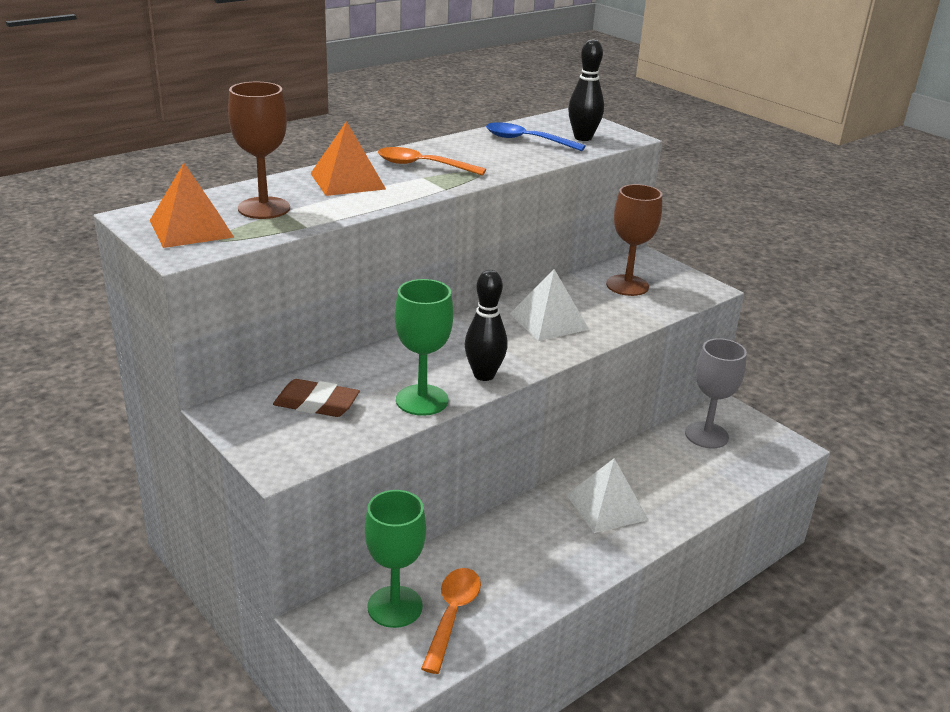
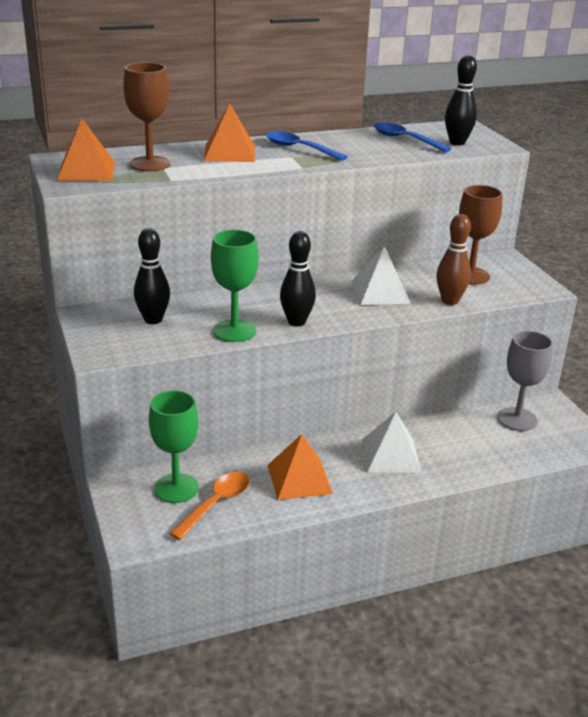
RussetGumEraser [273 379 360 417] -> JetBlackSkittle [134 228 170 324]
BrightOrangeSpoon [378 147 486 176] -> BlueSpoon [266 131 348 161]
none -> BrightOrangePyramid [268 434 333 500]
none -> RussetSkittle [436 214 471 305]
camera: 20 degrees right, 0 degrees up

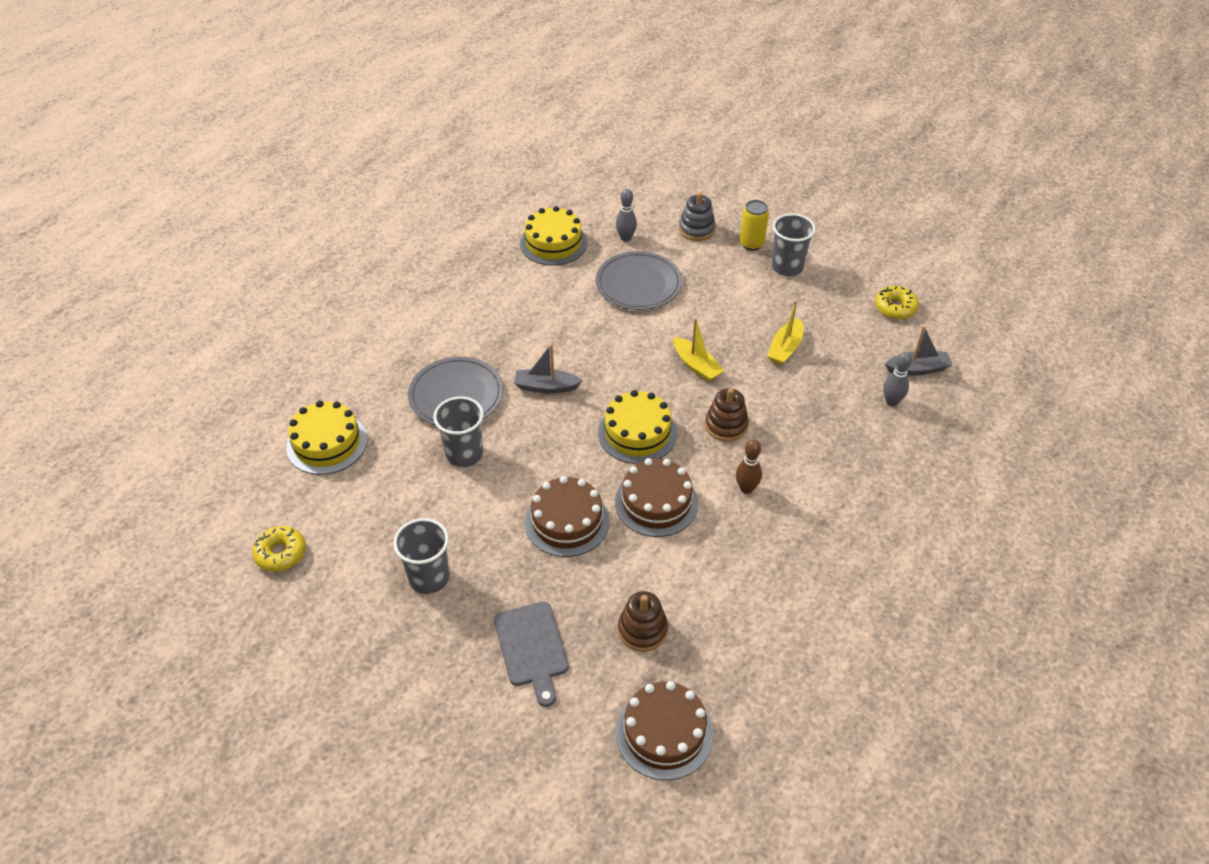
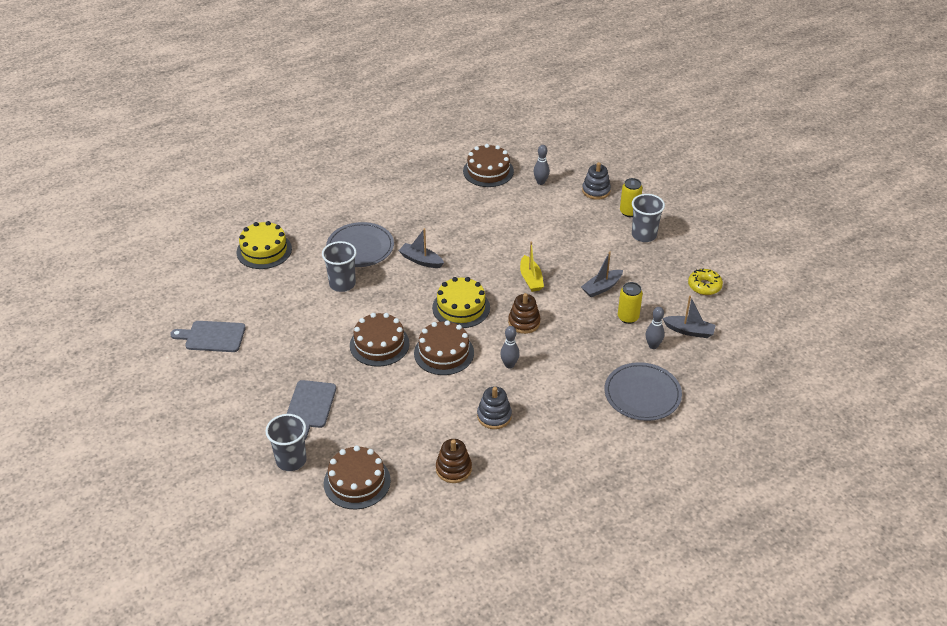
none -> GreyCuttingBoard [170 321 246 352]
GreyBeaker [393 518 450 594] -> GreyBeaker [266 414 307 471], shifted
RussetStackingRings [618 591 668 652] -> RussetStackingRings [436 439 472 483], shifted
BrightYellowLayerCake [520 206 587 266] -> RussetLayerCake [463 144 514 187]
none -> GreyStackingRings [477 386 512 429]
RussetSkittle [736 439 762 494] -> GreySkittle [500 326 520 369]
BrightYellowToyBoat [767 300 803 365] -> GreyToyBoat [581 251 623 297]
GreyFlatDish [596 251 682 310] -> GreyFlatDish [605 362 682 421], shifted
none -> BrightYellowTin [618 282 643 324]
BrightYellowDoughnut [252 526 306 572] -> none
camera: 25 degrees right, 5 degrees down

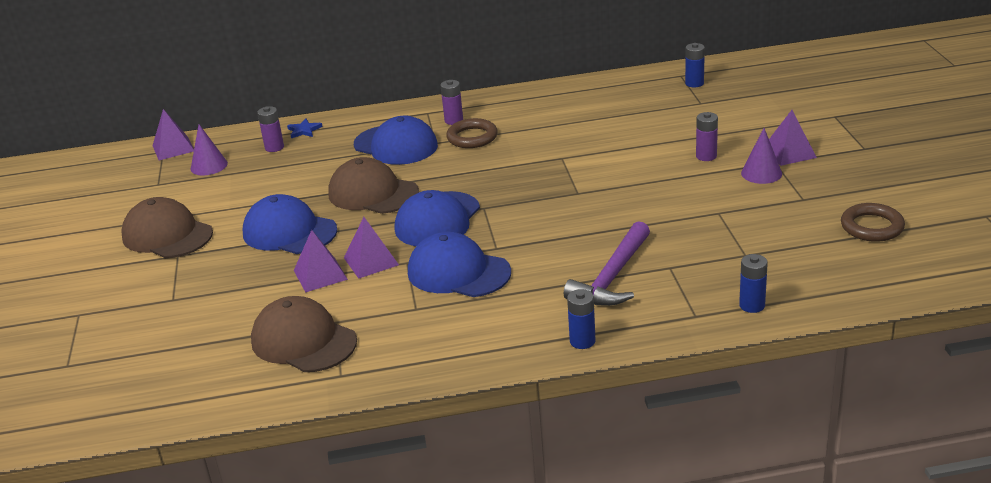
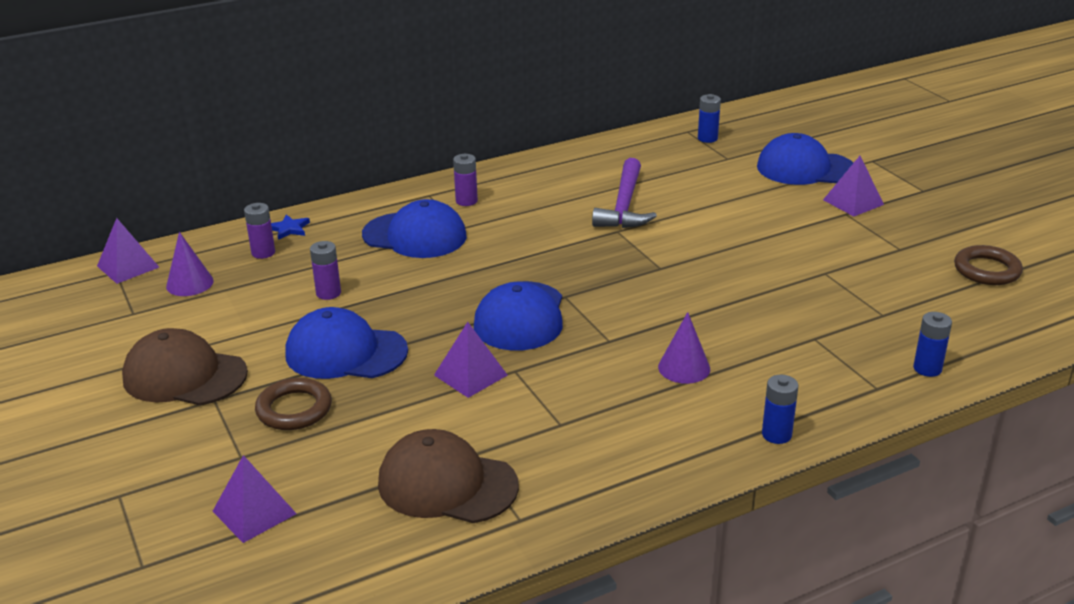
PurplePyramid [294 230 348 292] -> PurplePyramid [213 455 297 543], shifted
RussetTorus [446 118 498 148] -> RussetTorus [255 378 332 430], shifted
PurpleAaBattery [696 112 718 161] -> PurpleAaBattery [310 241 341 300], shifted
PurpleClawHammer [564 221 650 306] -> PurpleClawHammer [592 158 657 228], shifted
PurpleCone [741 128 782 184] -> PurpleCone [658 312 710 384], shifted
BluePeakedCap [408 232 511 297] -> BluePeakedCap [757 133 853 185], shifted
RussetPeakedCap [328 157 419 214] -> none
camera: 20 degrees left, 0 degrees up

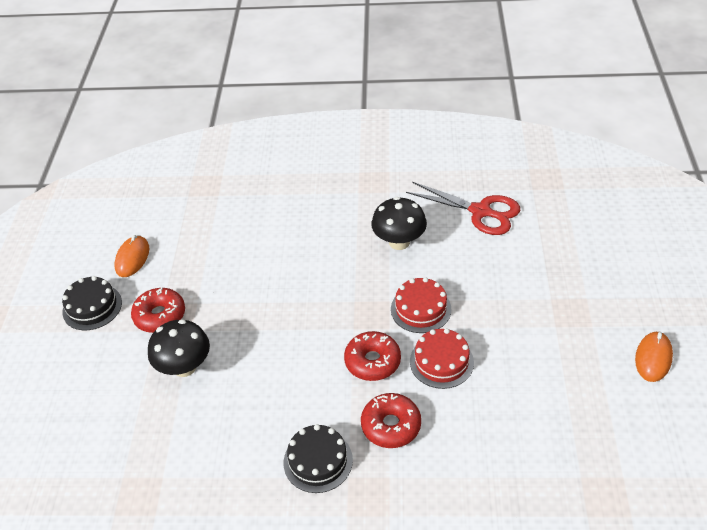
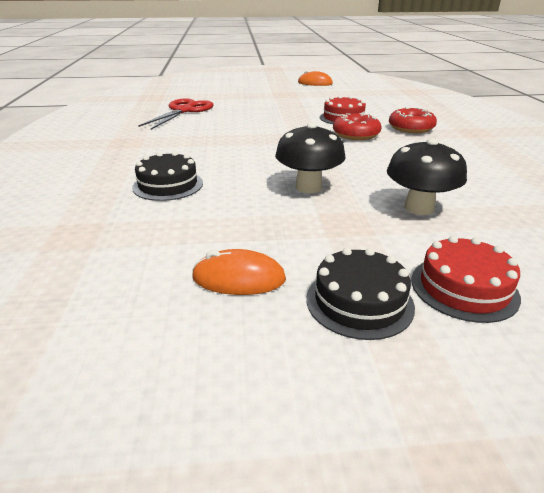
JetBlackLayerCake [284 424 353 493] -> JetBlackLayerCake [132 151 203 201], shifted
JetBlackMushroom [371 197 427 250] -> JetBlackMushroom [275 122 346 193], shifted
RedLayerCake [391 277 451 333] -> RedLayerCake [411 236 521 323], shifted
RedDoughnut [131 288 185 333] -> none
camera: 100 degrees left, 15 degrees down

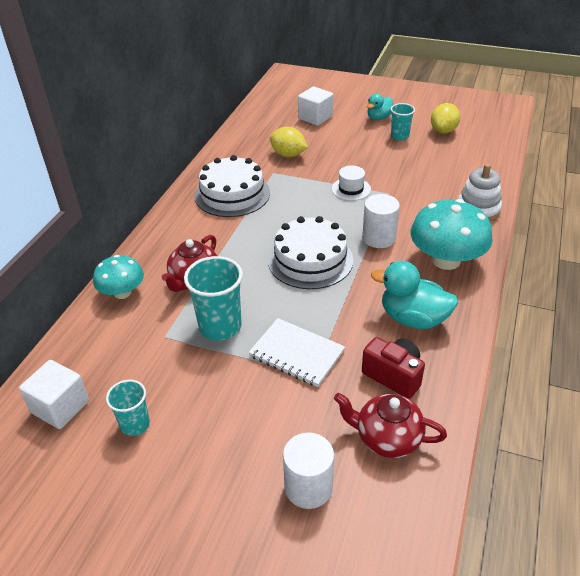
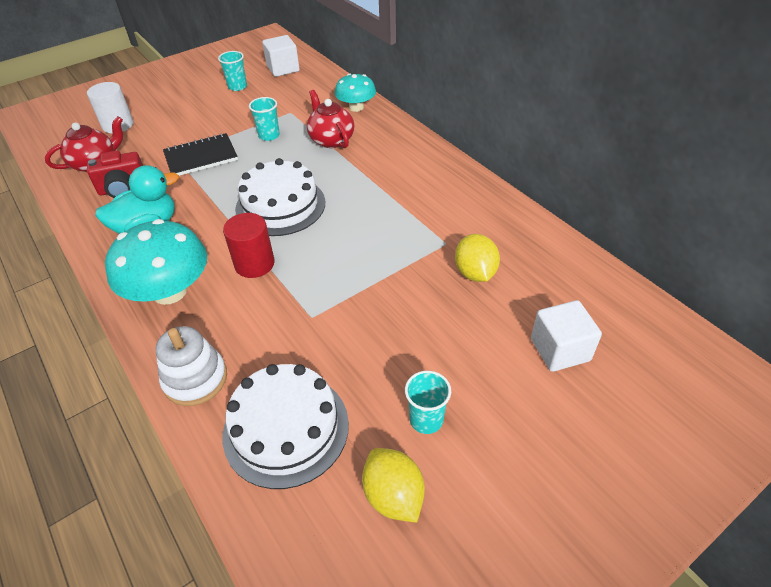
WhiteExerciseBook [249 318 345 387] -> JetBlackExerciseBook [163 133 238 176]
WhiteSolidCylinder [362 194 400 248] -> RedSolidCylinder [223 213 275 278]
WhiteLayerCake [195 155 270 217] -> WhiteLayerCake [223 364 349 489], shifted
TurquoiseBeaker [184 256 243 341] -> TurquoiseBeaker [249 97 280 141], x0.60
BrightYellowLemon [270 127 308 157] -> BrightYellowLemon [455 234 500 282], 75 degrees counterclockwise
WhiteHat [331 165 371 201] -> none
TurquoiseRubberDuck [367 94 393 120] -> none
camera: 125 degrees right, 5 degrees up

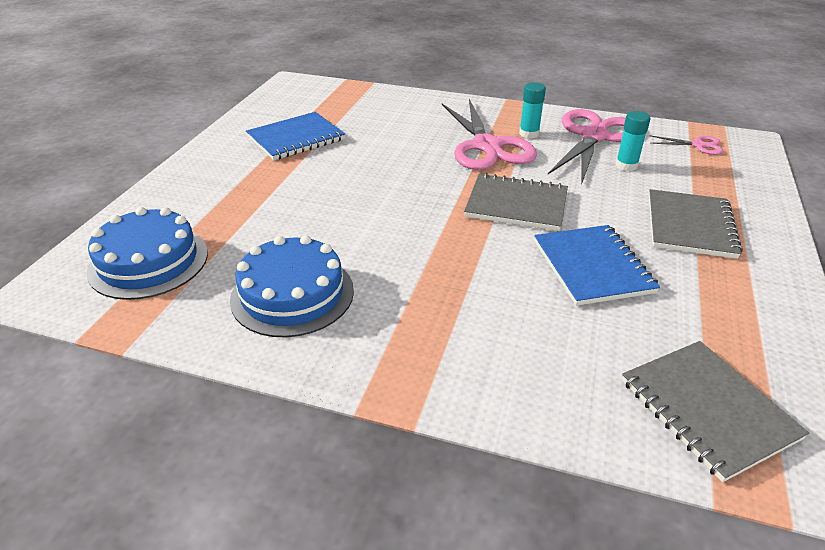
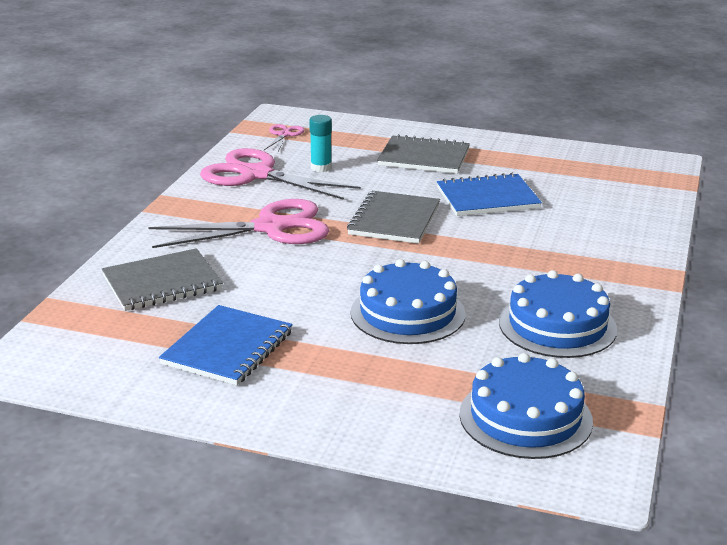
GreyExerciseBook [622 341 809 482] -> GreyExerciseBook [102 248 223 311], shifted
BlueExerciseBook [246 112 345 160] -> BlueExerciseBook [159 305 293 385], 60 degrees clockwise
none -> BlueLayerCake [351 259 466 344]
TurquoiseGlueStick [519 82 546 139] -> none
camera: 90 degrees left, 10 degrees down

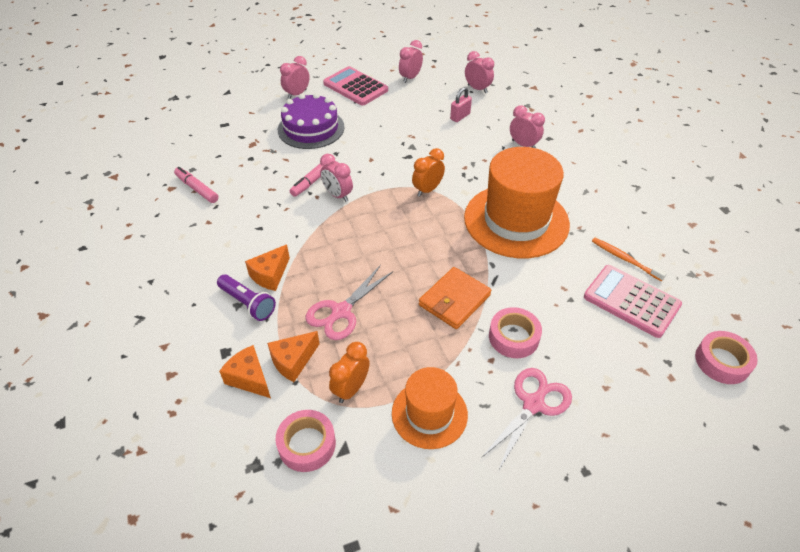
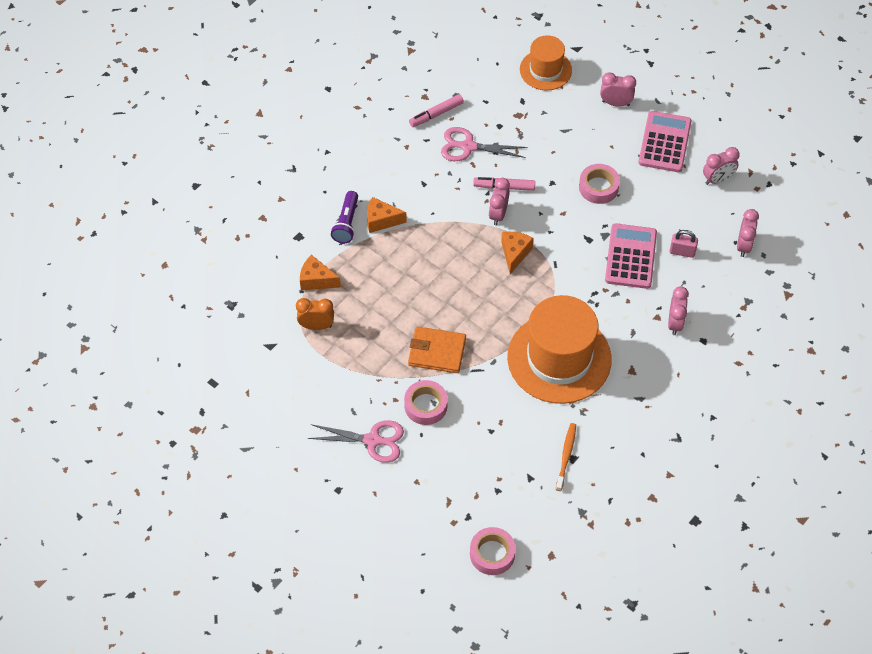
RosePinkMarkerPen [174 167 218 203] -> RosePinkMarkerPen [409 94 464 127], 135 degrees counterclockwise
RosePinkScissors [305 265 393 340] -> RosePinkScissors [441 127 527 161], shifted
BrightOrangeCheeseWedge [219 345 271 398] -> BrightOrangeCheeseWedge [501 232 534 274], shifted
BrightOrangeHat [392 367 468 449] -> BrightOrangeHat [520 35 572 90], shifted
RosePinkTape [275 410 336 472] -> RosePinkTape [579 164 620 204], shifted
RosePinkAddingMachine [584 265 682 338] -> RosePinkAddingMachine [605 223 657 289], shifted
RosePinkAlarmClock [399 40 423 83] -> RosePinkAlarmClock [703 147 740 185], 150 degrees clockwise
PurpleLayerCake [278 93 344 149] -> none
BrightOrangeAlarmClock [412 148 445 197] -> none
camera: 60 degrees right, 10 degrees up

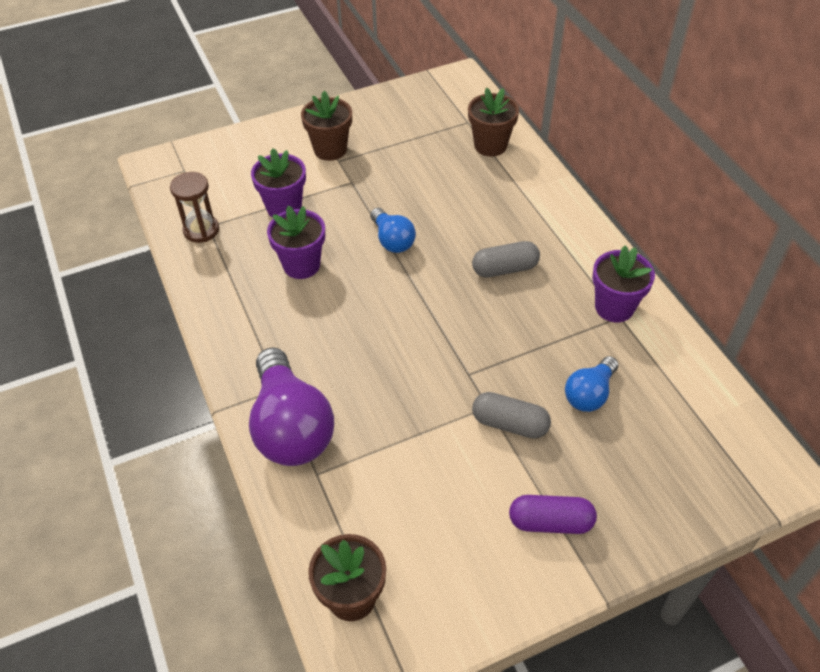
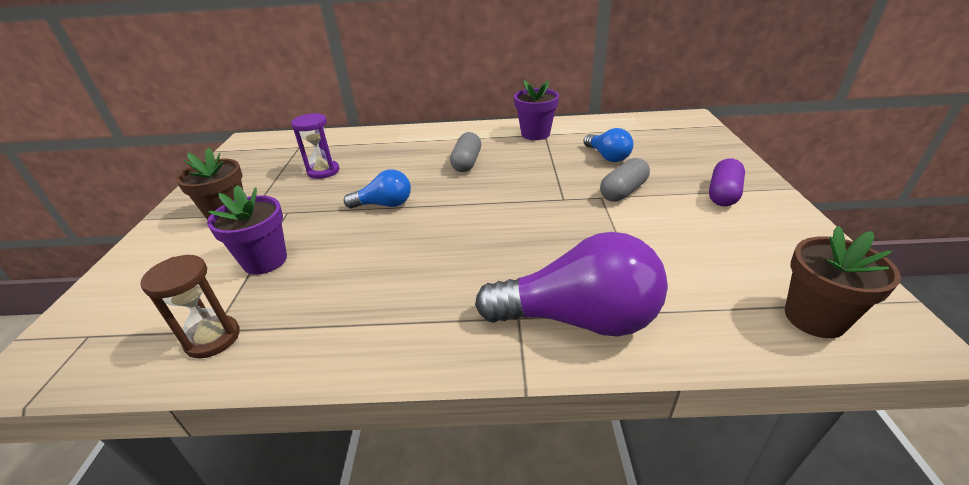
none -> PurpleSandTimer [291 113 339 179]
PurplePottedPlant [267 206 325 279] -> none
RussetPottedPlant [468 88 519 157] -> none
camera: 65 degrees left, 15 degrees down

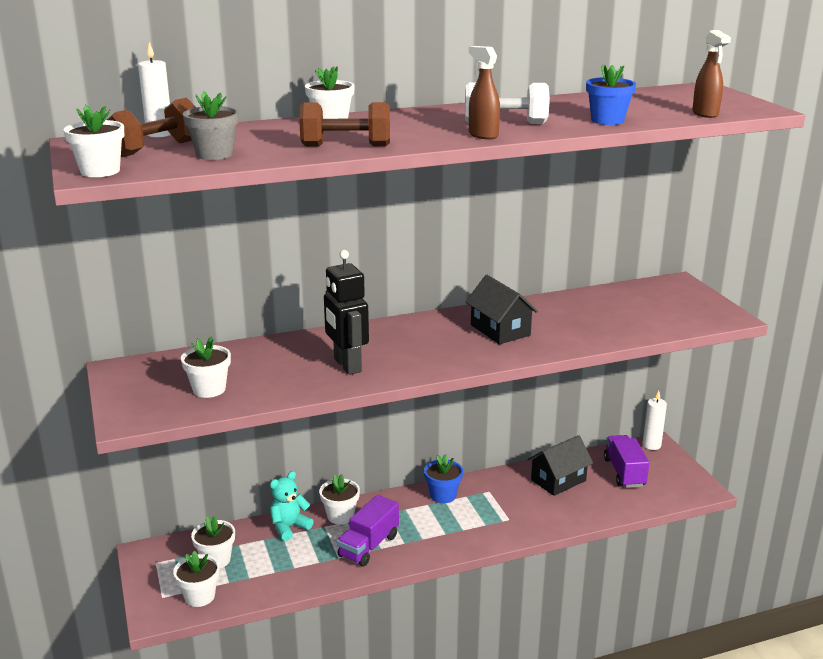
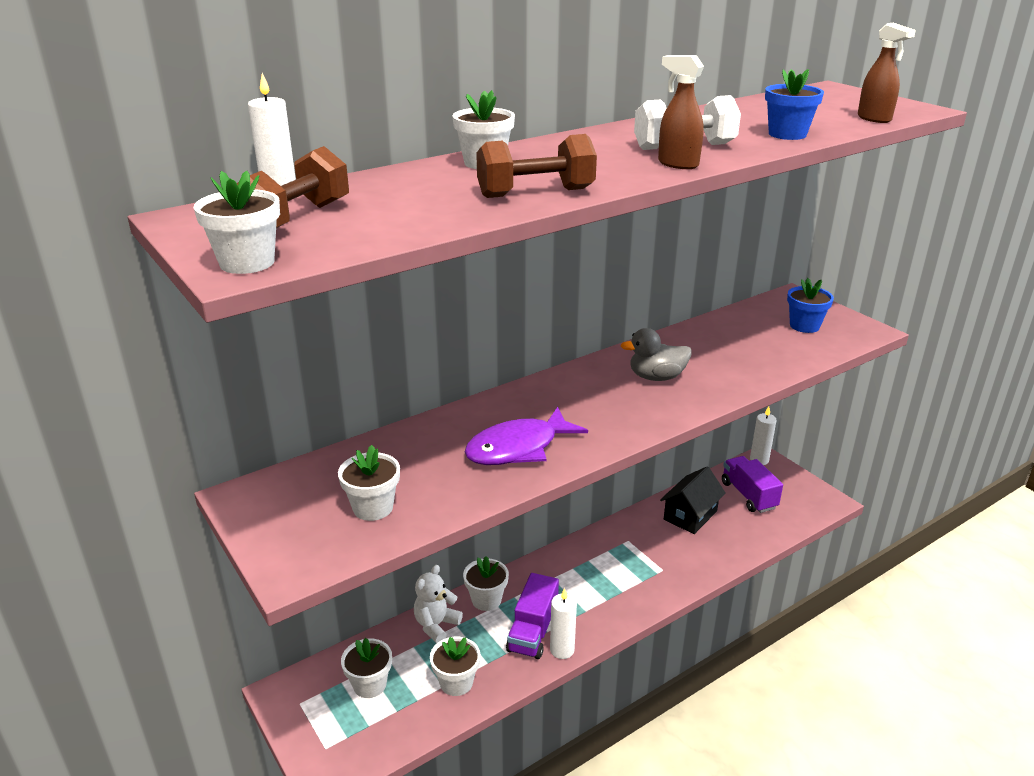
TurquoiseTeddy [270 471 314 541] -> WhiteTeddy [414 565 463 643]
WhitePottedPlant [173 551 220 607] -> WhitePottedPlant [430 637 480 696], shifted
JetBlackToyRobot [324 250 369 375] -> PurpleToyFish [465 407 588 465]
none -> WhiteCandle [550 588 577 659]
JetBlackHouse [465 275 538 344] -> GreyRubberDuck [621 328 692 381]
BluePottedPlant [424 454 463 503] -> BluePottedPlant [787 278 834 333], shifted
GreyPottedPlant [183 91 239 160] -> none
camera: 15 degrees left, 5 degrees up

